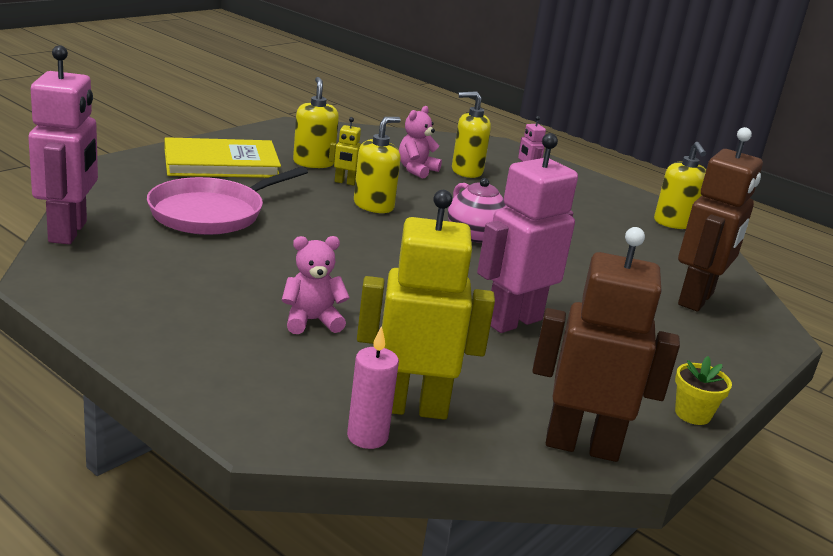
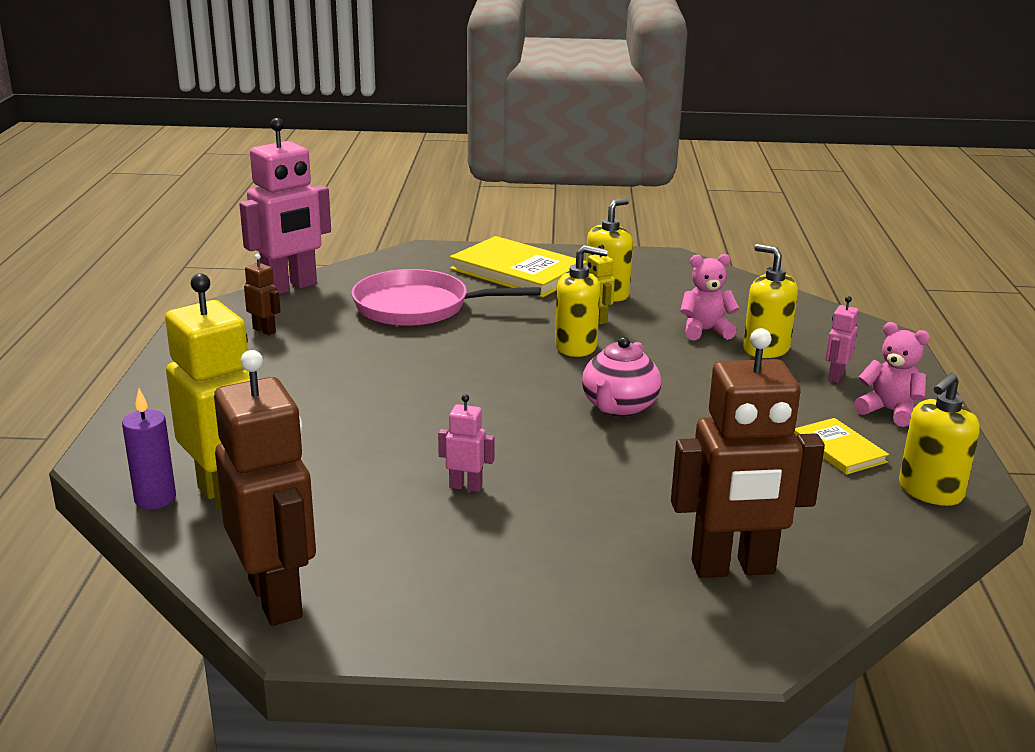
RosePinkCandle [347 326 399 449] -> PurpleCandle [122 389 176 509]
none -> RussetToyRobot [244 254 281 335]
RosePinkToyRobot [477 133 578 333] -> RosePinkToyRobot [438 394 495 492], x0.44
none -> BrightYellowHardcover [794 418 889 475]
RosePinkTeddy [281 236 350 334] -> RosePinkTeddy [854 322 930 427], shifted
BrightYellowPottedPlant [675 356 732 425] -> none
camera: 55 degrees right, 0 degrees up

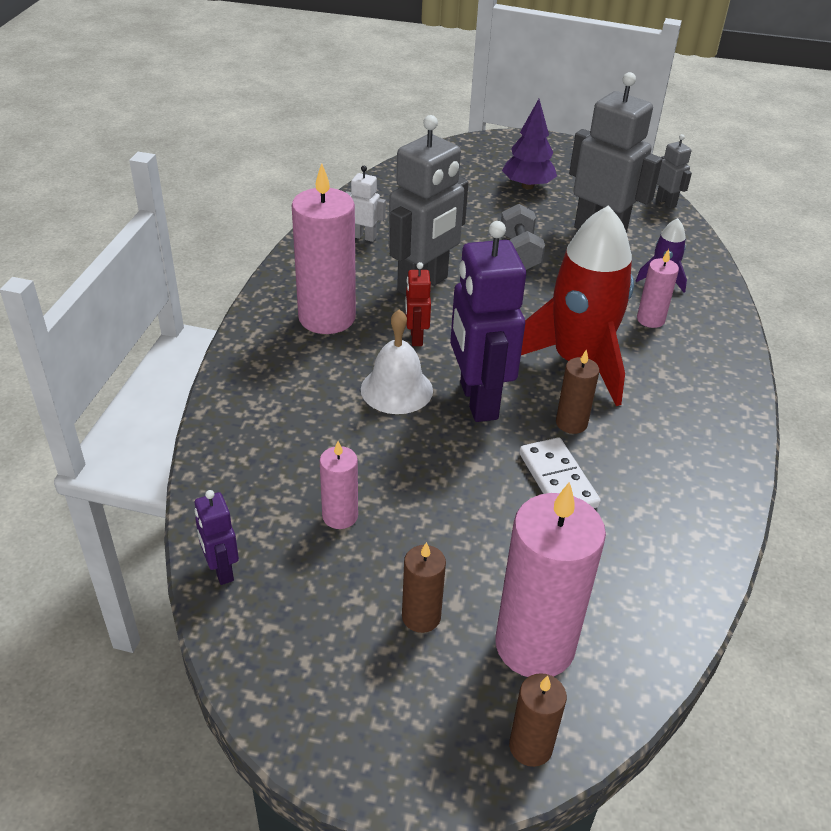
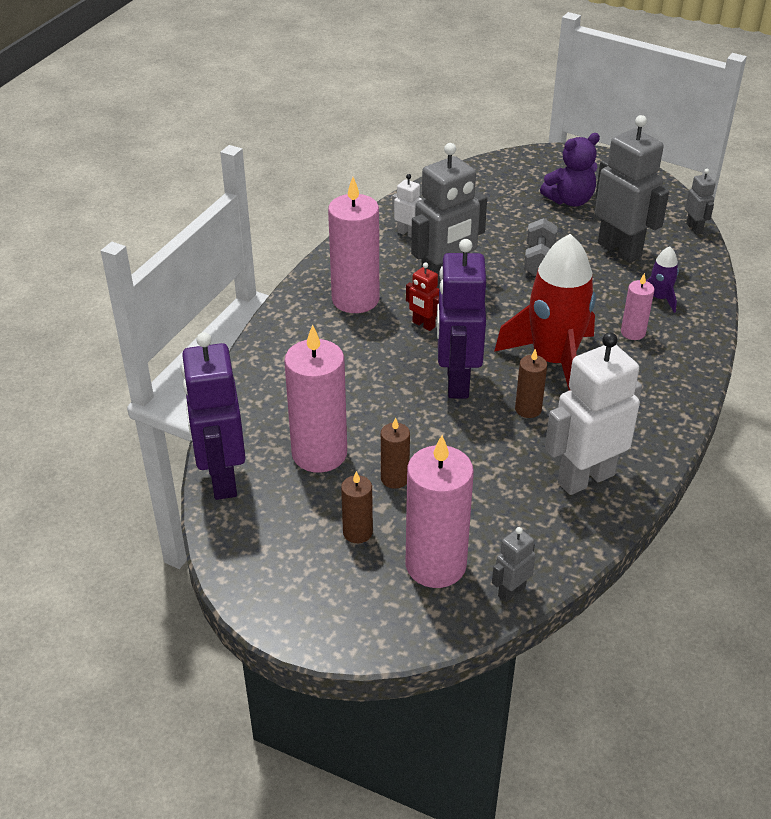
PurpleToyRobot [194 490 239 585] -> PurpleToyRobot [181 332 246 500], x2.13
RosePinkCandle [320 441 358 529] -> RosePinkCandle [284 324 347 473], x2.00
RussetCandle [509 673 567 767] -> RussetCandle [381 417 410 489], shifted
RedToyRobot [405 262 431 346] -> RedToyRobot [406 262 439 331], 60 degrees counterclockwise
none -> GreyToyRobot [492 527 536 602]
PurpleFirTree [502 99 557 189] -> PurpleTeddy [540 133 600 206]
none -> WhiteToyRobot [545 333 642 495]
WhiteHandBell [361 309 433 414] -> none
WhiteDominoTile [519 437 601 508] -> none
camera: 15 degrees right, 0 degrees up

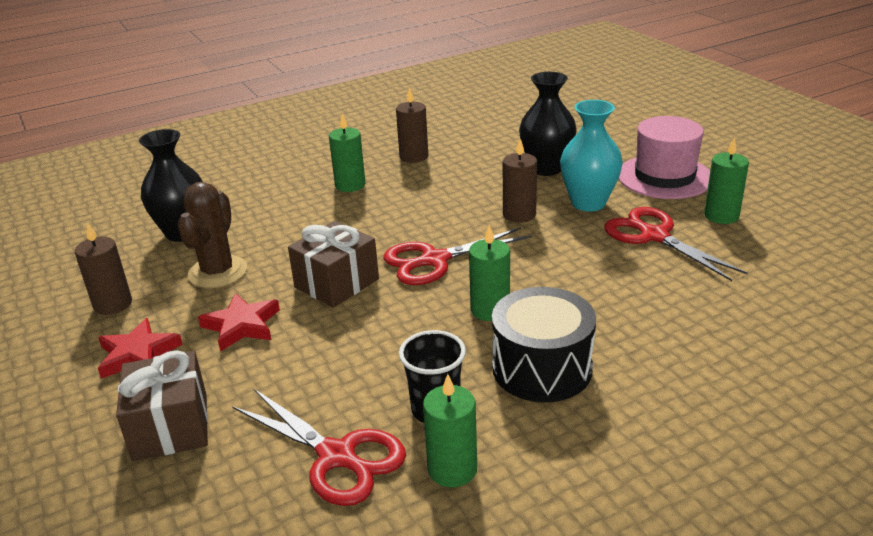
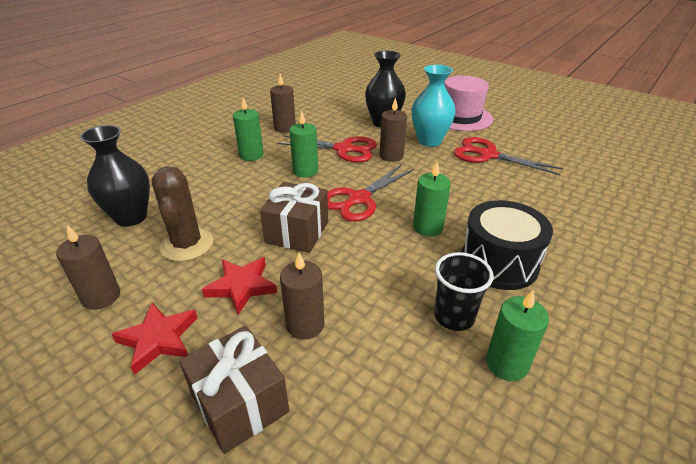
RedScissors [232 389 406 506] -> RedScissors [277 135 377 163], shifted
none -> RussetCandle [280 252 324 340]
EmeraldCandle [704 138 749 224] -> EmeraldCandle [289 111 318 178], shifted
camera: 25 degrees left, 5 degrees up

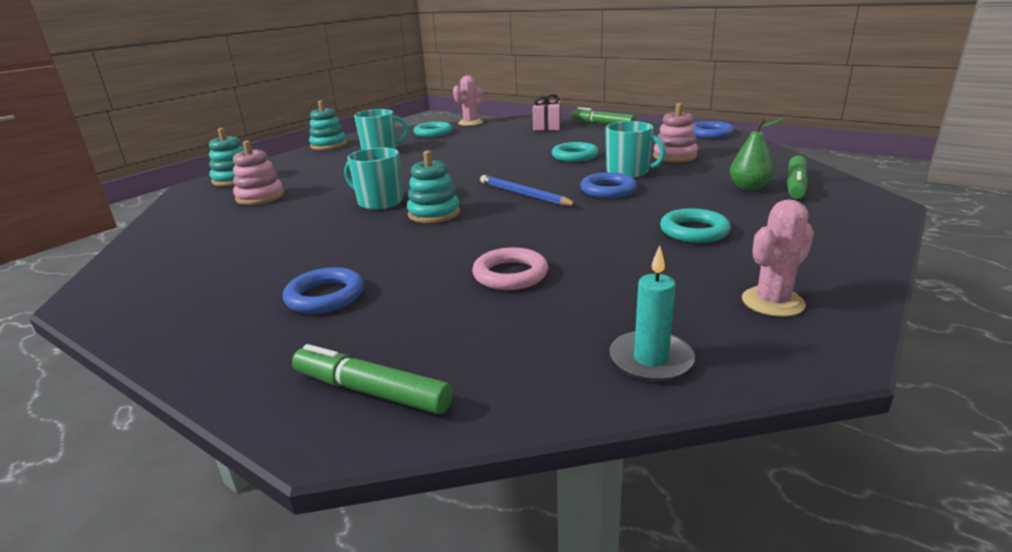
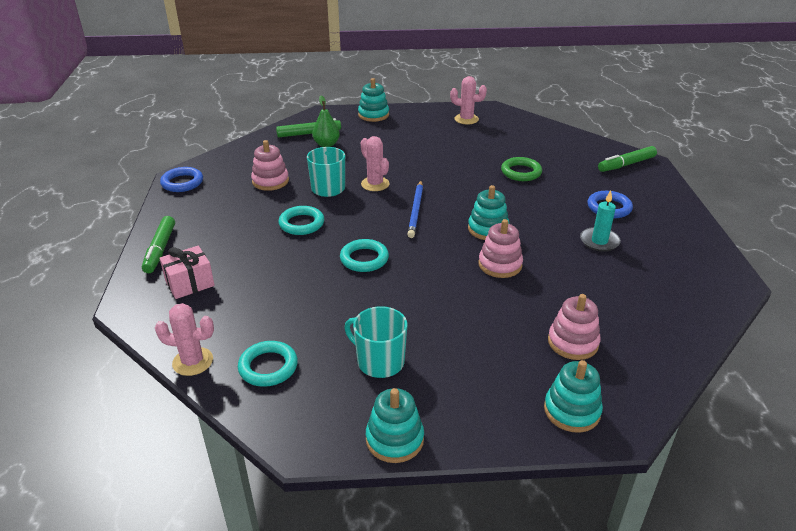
TurquoiseTorus [660 208 731 243] -> TurquoiseTorus [340 239 389 272], shifted
none -> TurquoiseStackingRings [358 78 389 122]
BlueTorus [580 172 637 198] -> RosePinkSaguaroCactus [361 136 389 191]
TurquoiseTeaMug [344 148 403 210] -> RosePinkStackingRings [478 219 523 278]
RosePinkTorus [472 247 548 290] -> EmeraldTorus [501 157 542 181]
TurquoiseCandle [610 246 695 382] -> TurquoiseCandle [580 190 621 252], shifted
EmeraldMarkerPen [292 344 453 414] -> EmeraldMarkerPen [598 146 657 172], 75 degrees clockwise
camera: 130 degrees left, 10 degrees up

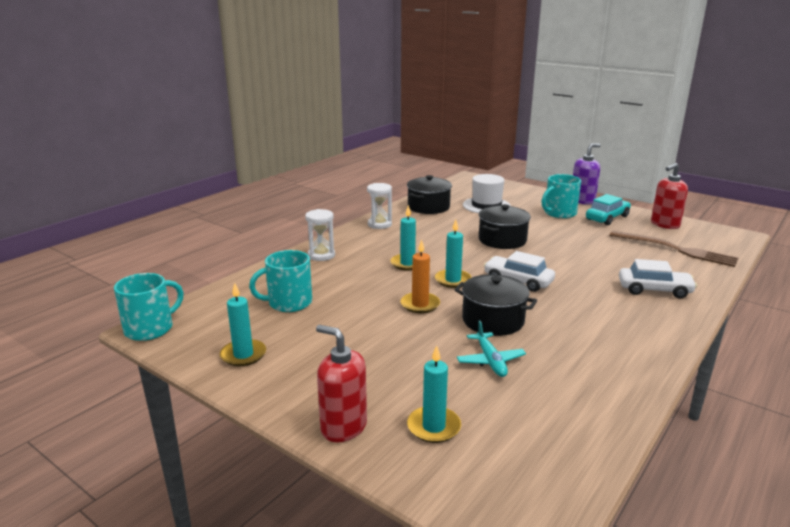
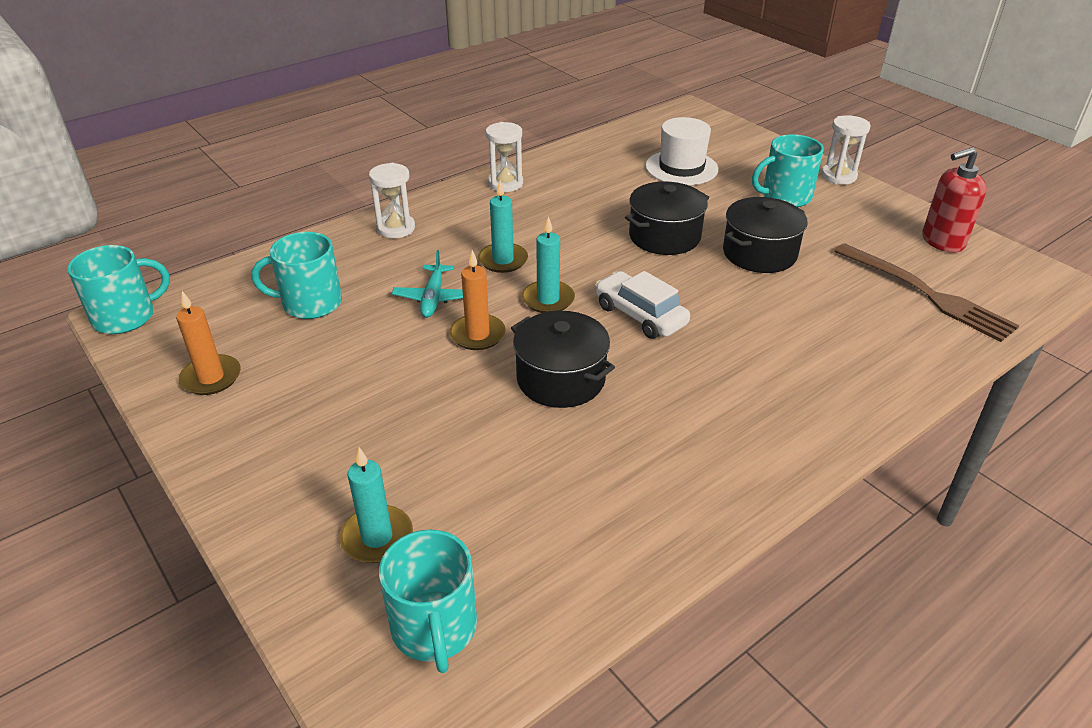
TurquoiseCandle [220 283 266 366] -> BrightOrangeCandle [176 291 241 395]
none -> TurquoiseTeaMug [379 529 477 673]
TurquoiseToyPlane [457 321 526 377] -> TurquoiseToyPlane [392 250 463 318], shifted
JetBlackCookingPot [407 175 452 214] -> JetBlackCookingPot [723 197 808 273], shifted
PurpleSoapPump [573 143 601 205] -> WhiteSandTimer [821 115 871 184]
RedSoapPump [316 325 367 442] -> none
TurquoiseToyCar [586 194 631 225] -> none
WhiteToyCar [619 259 697 299] -> none
camera: 15 degrees right, 15 degrees up

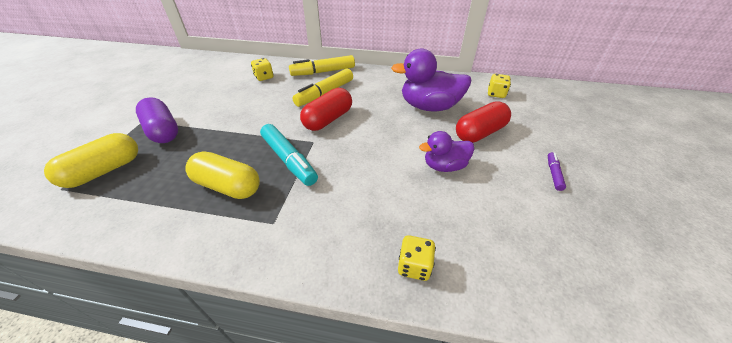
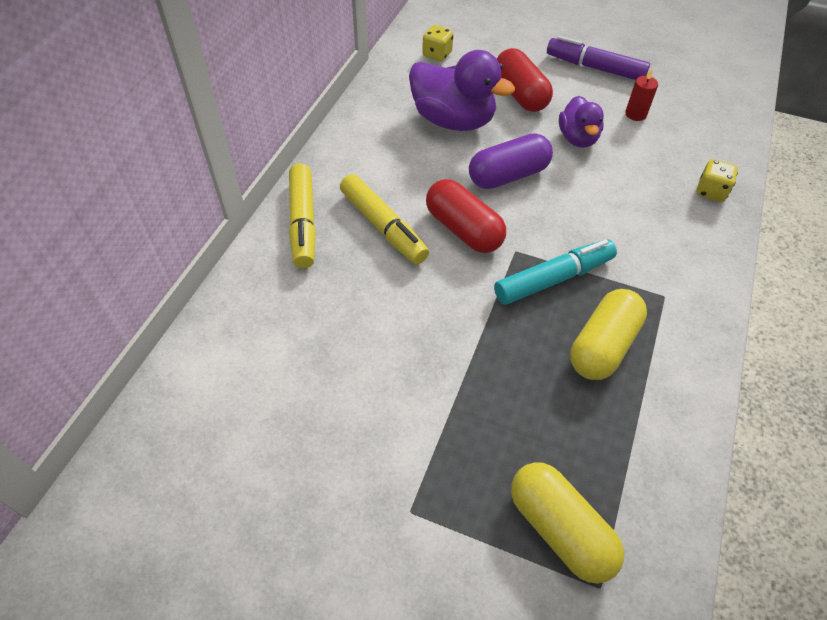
PurpleRubberDuck [391 49 471 112] -> PurpleRubberDuck [409 50 515 131], 75 degrees counterclockwise
PurplePillShape [136 97 178 143] -> PurplePillShape [469 133 553 189], shifted
PurpleMarkerPen [548 152 566 191] -> PurpleMarkerPen [547 36 650 80], x2.01
none -> RedCandle [625 69 658 121]
BrightYellowDie [251 58 273 81] -> none
camera: 80 degrees left, 10 degrees up

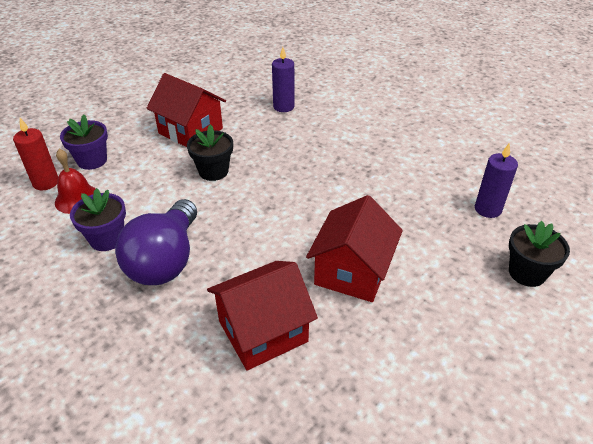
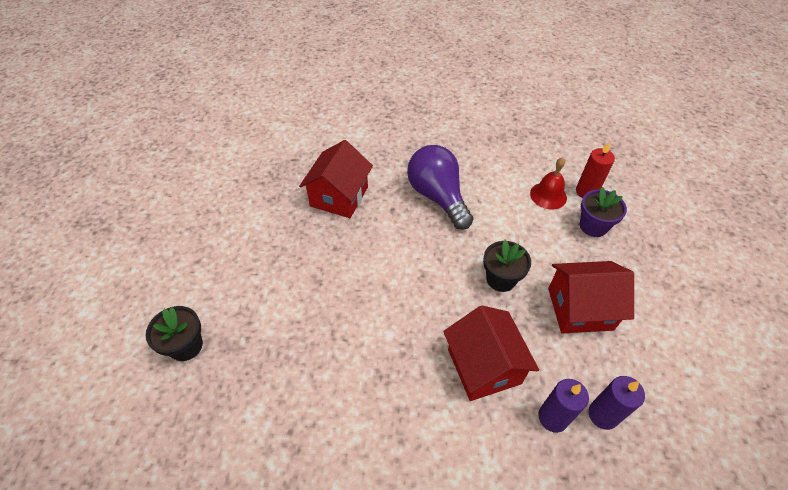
RedHouse [306 195 403 302] -> RedHouse [443 306 539 401], shifted
PurpleCandle [475 143 518 218] -> PurpleCandle [589 376 645 430], shifted
PurplePottedPlant [70 188 126 251] -> none
camera: 140 degrees right, 10 degrees up

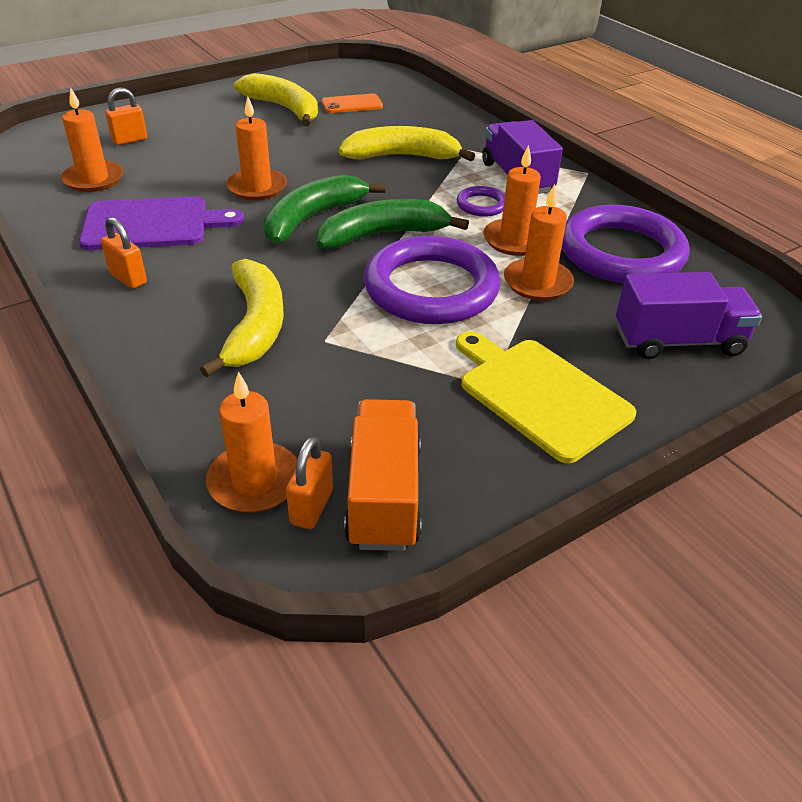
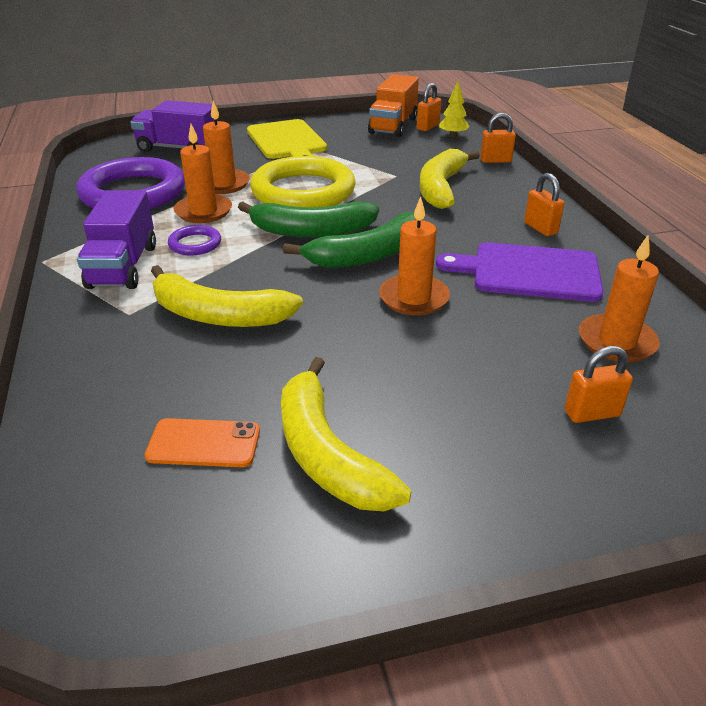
PurpleTorus [364 236 500 324] -> BrightYellowTorus [250 156 356 207]
BrightOrangeCandle [206 372 297 513] -> BrightYellowFirTree [439 81 470 137]
none -> BrightOrangeSmallLock [480 113 516 163]
camera: 160 degrees left, 5 degrees down

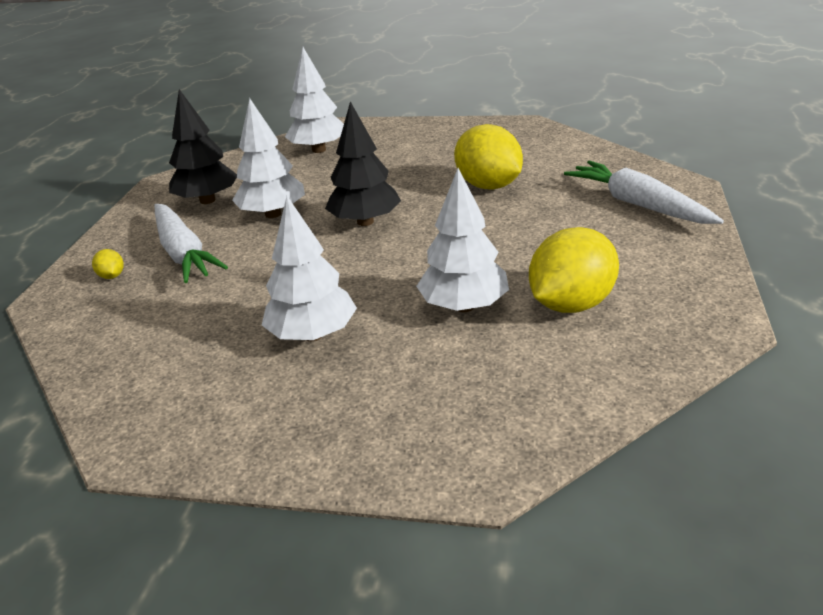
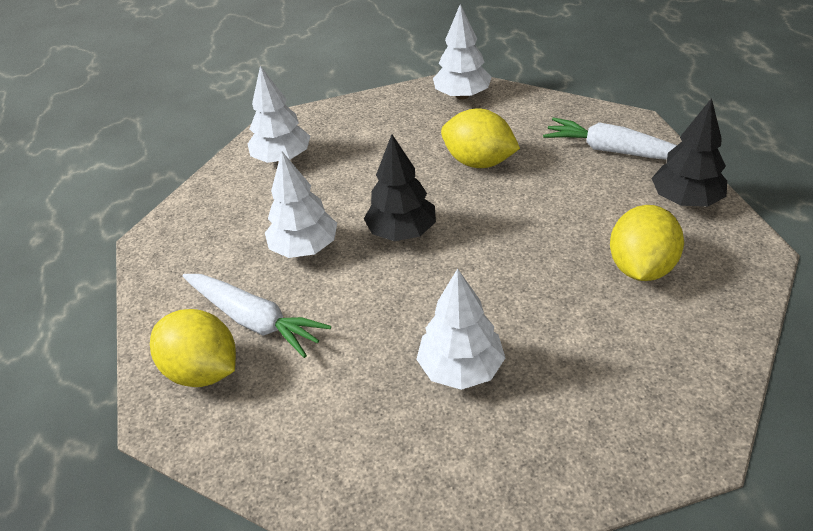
BrightYellowLemon [92 249 123 279] -> BrightYellowLemon [150 309 236 387], x2.42
WhiteFirTree [416 168 509 312] -> WhiteFirTree [433 4 492 100], shifted
JetBlackFirTree [169 89 237 204] -> JetBlackFirTree [652 98 727 207], shifted
camera: 25 degrees left, 10 degrees up

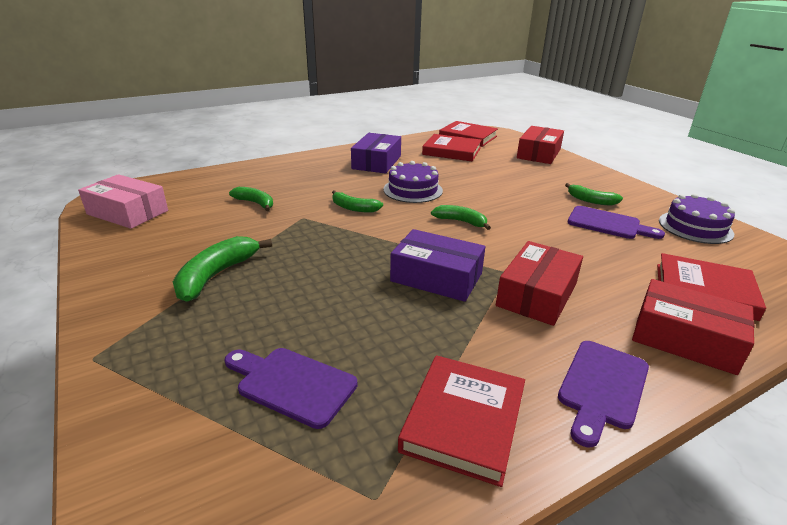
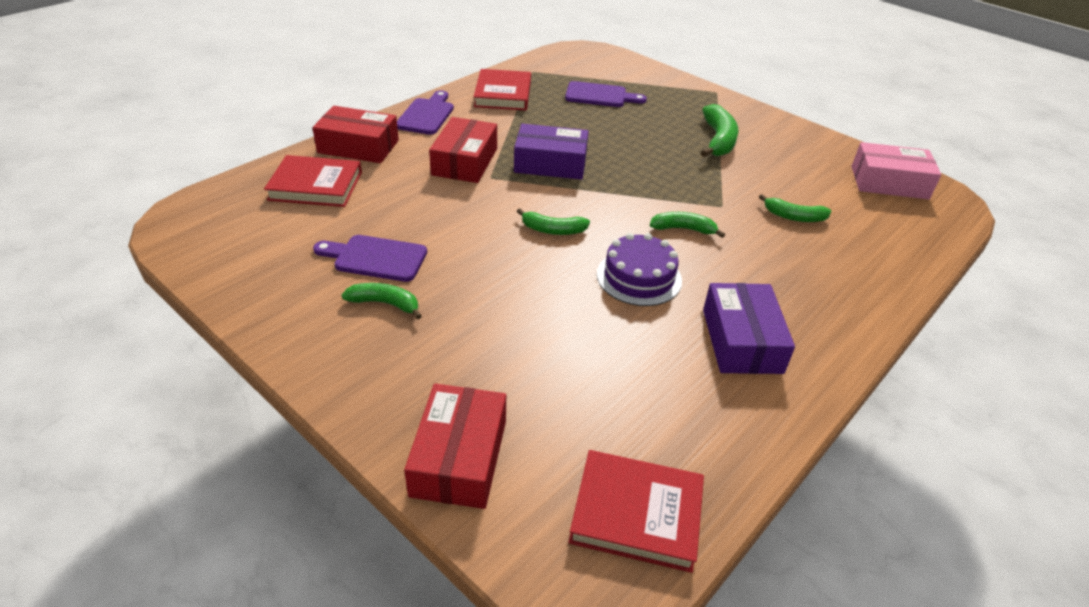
RedHardcover [422 134 482 161] -> none
PurpleLayerCake [659 194 735 244] -> none
camera: 160 degrees right, 10 degrees up

